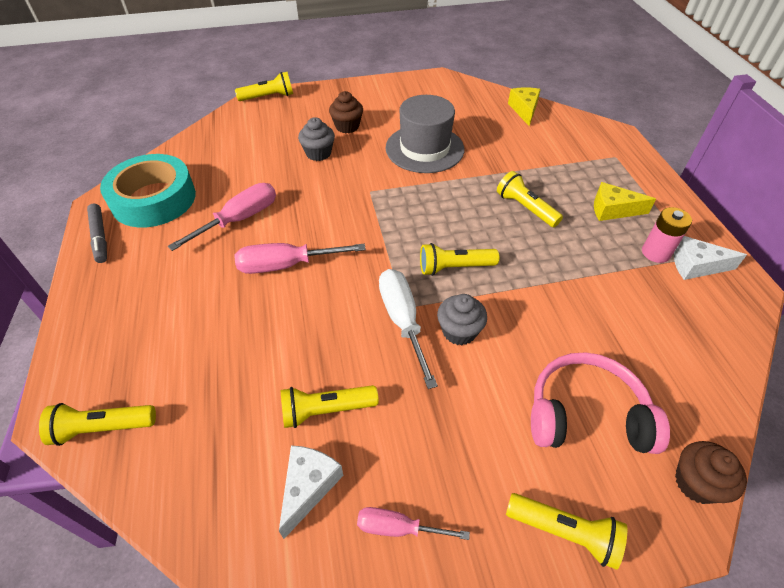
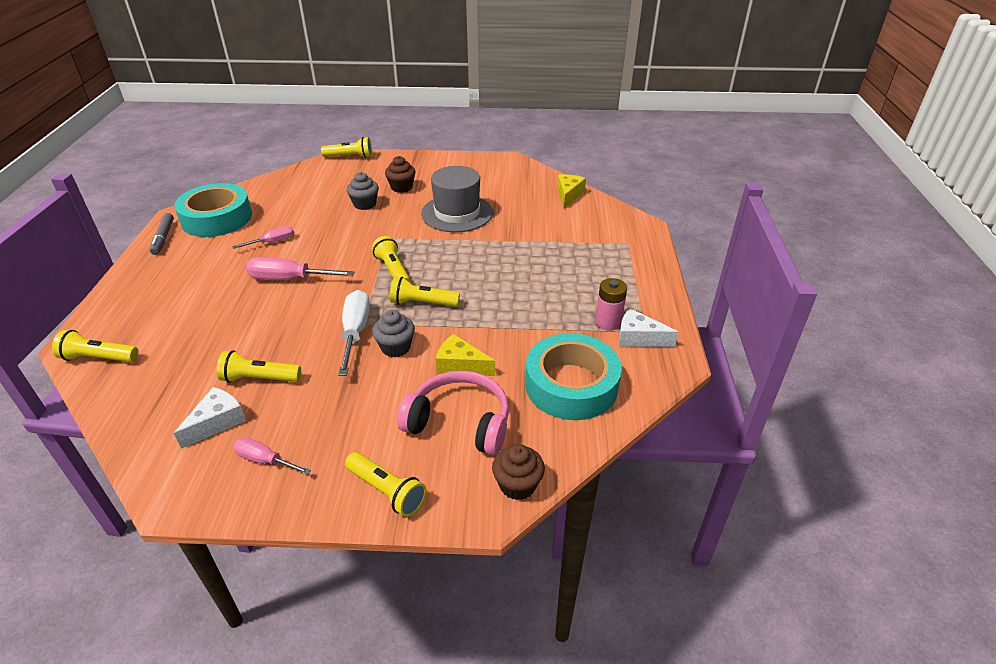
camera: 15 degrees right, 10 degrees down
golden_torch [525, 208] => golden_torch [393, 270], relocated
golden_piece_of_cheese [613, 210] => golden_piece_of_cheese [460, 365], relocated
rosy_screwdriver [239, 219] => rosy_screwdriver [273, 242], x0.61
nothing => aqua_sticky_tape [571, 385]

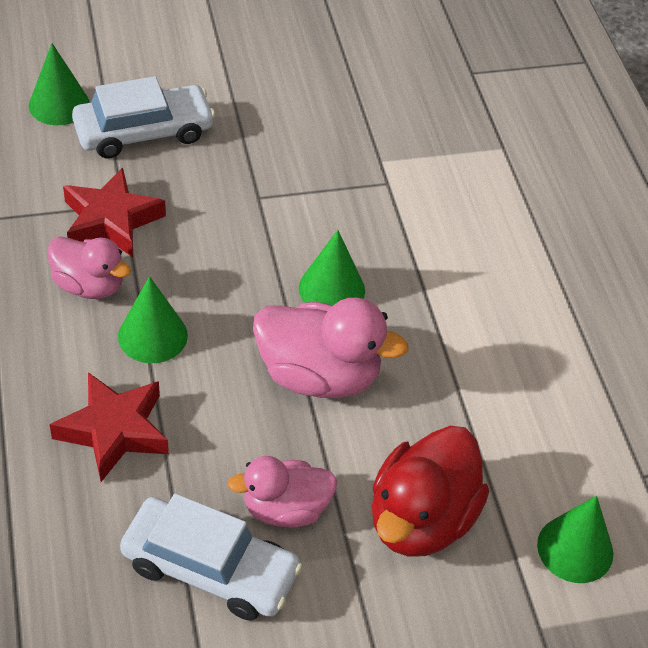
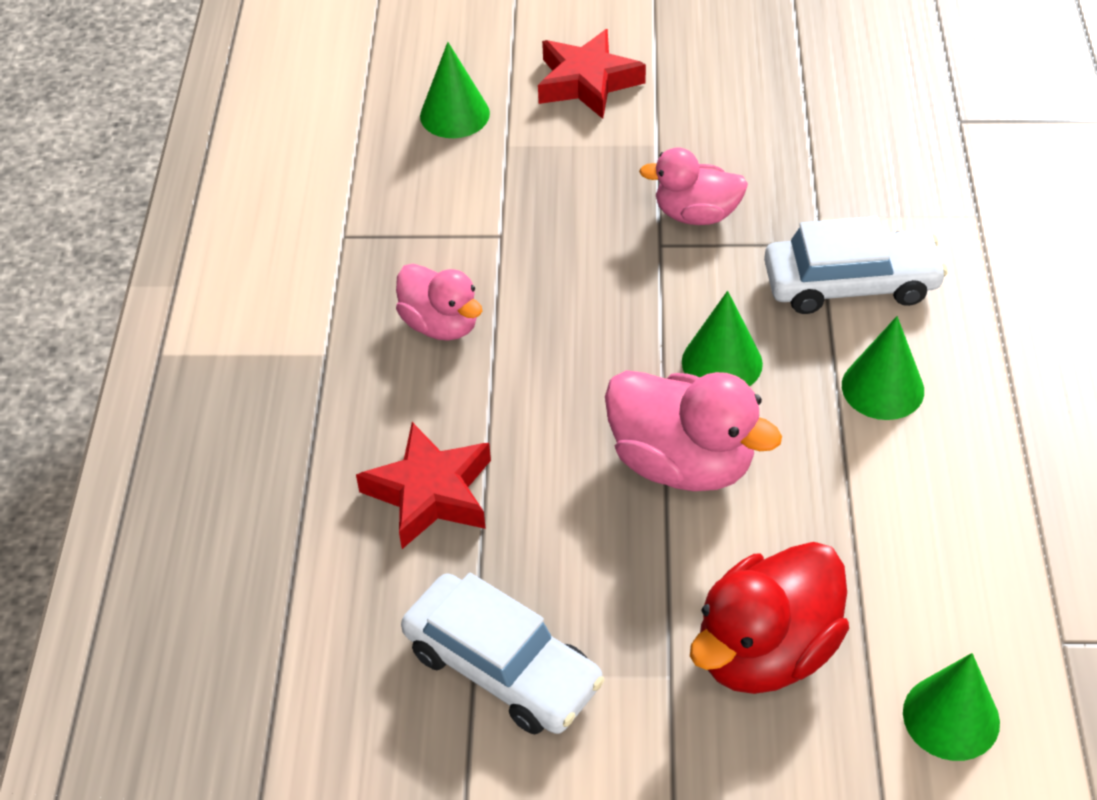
camera: 20 degrees right, 0 degrees up
snow-white_automobile [144, 132] => snow-white_automobile [851, 284], relocated
red_star [111, 220] => red_star [587, 82], relocated
leaf-green_cone_shape [152, 335] => leaf-green_cone_shape [882, 388], relocated
rosy_toy_duck [285, 509] => rosy_toy_duck [696, 214], relocated

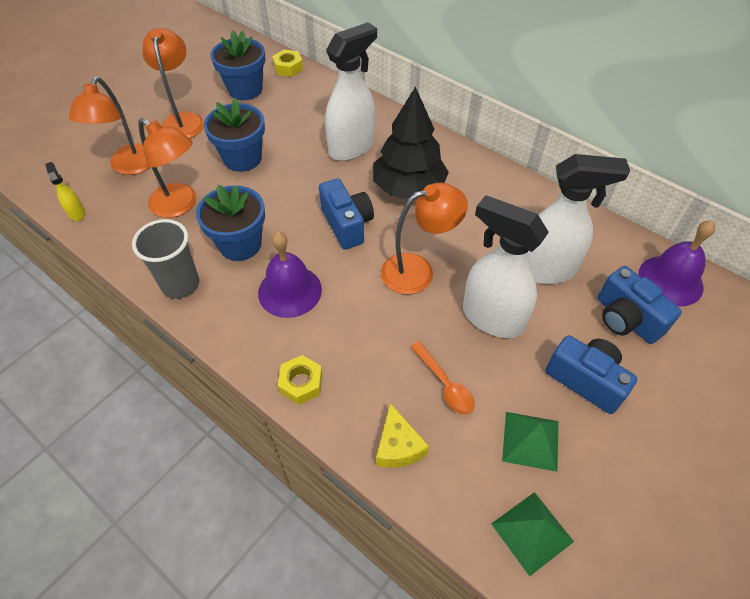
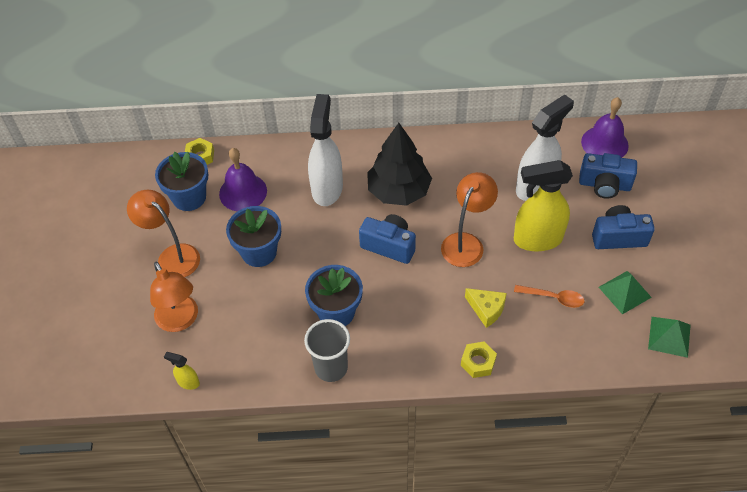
camera: 40 degrees left, 0 degrees up
orange_lamp [180, 205] => nothing
snow-white_spray_bottle [491, 317] => golden_spray_bottle [537, 239]
royal_purple_school_bell [290, 291] => royal_purple_school_bell [243, 192], relocated
golden_piece_of_cheese [398, 446] => golden_piece_of_cheese [486, 309], relocated

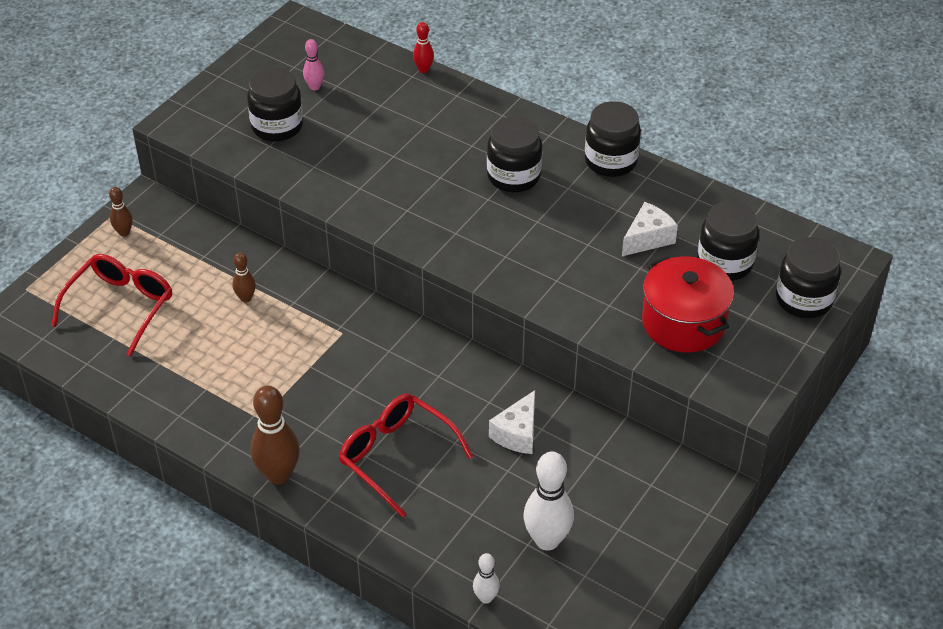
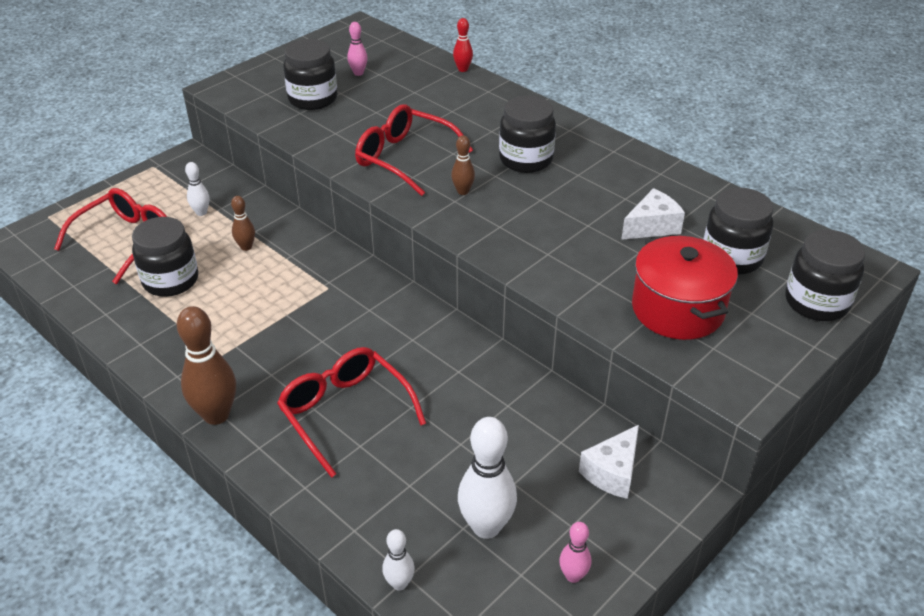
camera: 10 degrees right, 5 degrees down
black_jam_jar [611, 161] => black_jam_jar [171, 280], relocated
brown_skittle [124, 232] => brown_skittle [463, 191], relocated
snow-white_piece_of_cheese [517, 433] => snow-white_piece_of_cheese [612, 472], relocated
nothing => red_glasses [404, 158]
nothing => snow-white_skittle [201, 212]
nothing => rosy_skittle [573, 576]

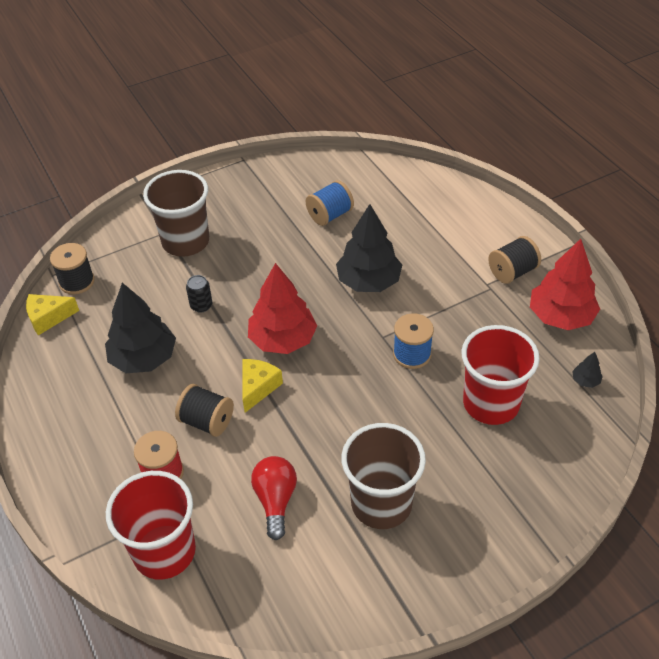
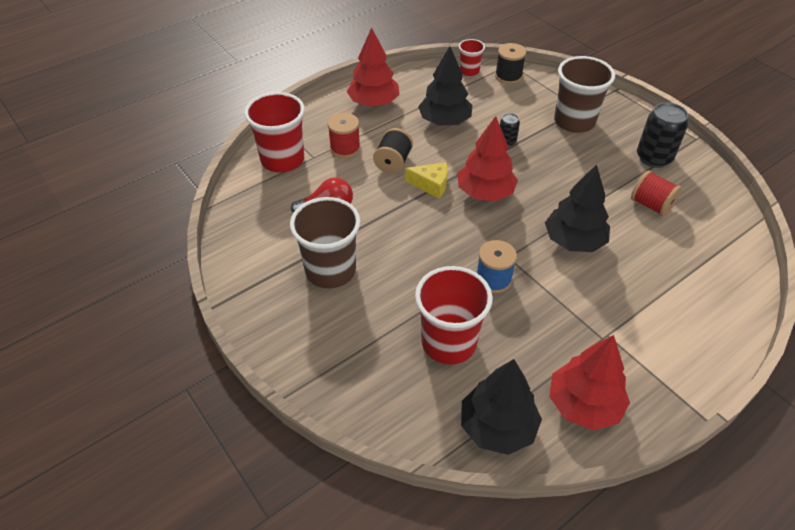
camera: 80 degrees right, 0 degrees up
cobalt_spool [330, 215] => red_spool [651, 205]
black_spool [512, 272] => nothing
golden_piece_of_cheese [48, 318] => red_beaker [469, 71]
black_fir_tree [585, 381] => black_fir_tree [497, 427], x2.44
nothing => red_fir_tree [373, 103]
nothing => black_soda_can [654, 158]

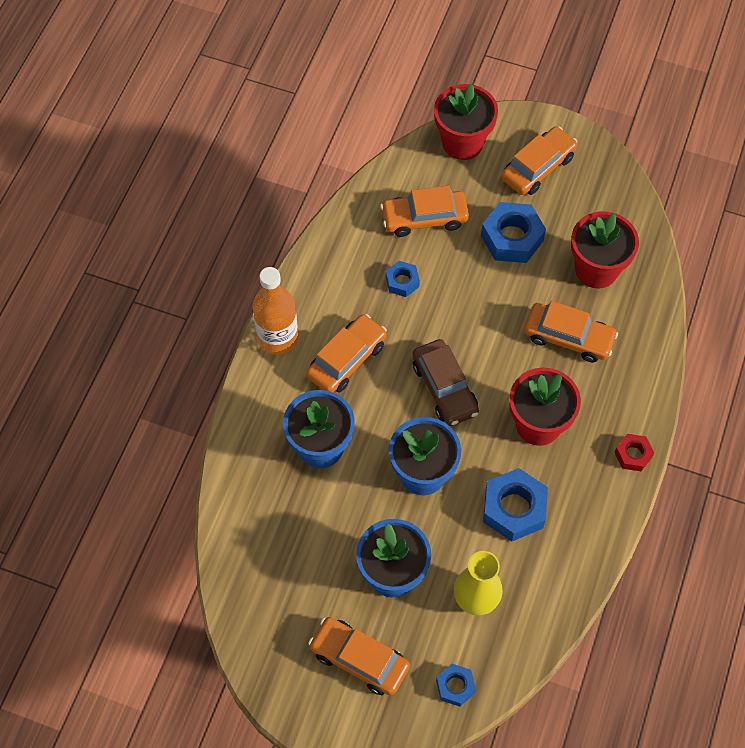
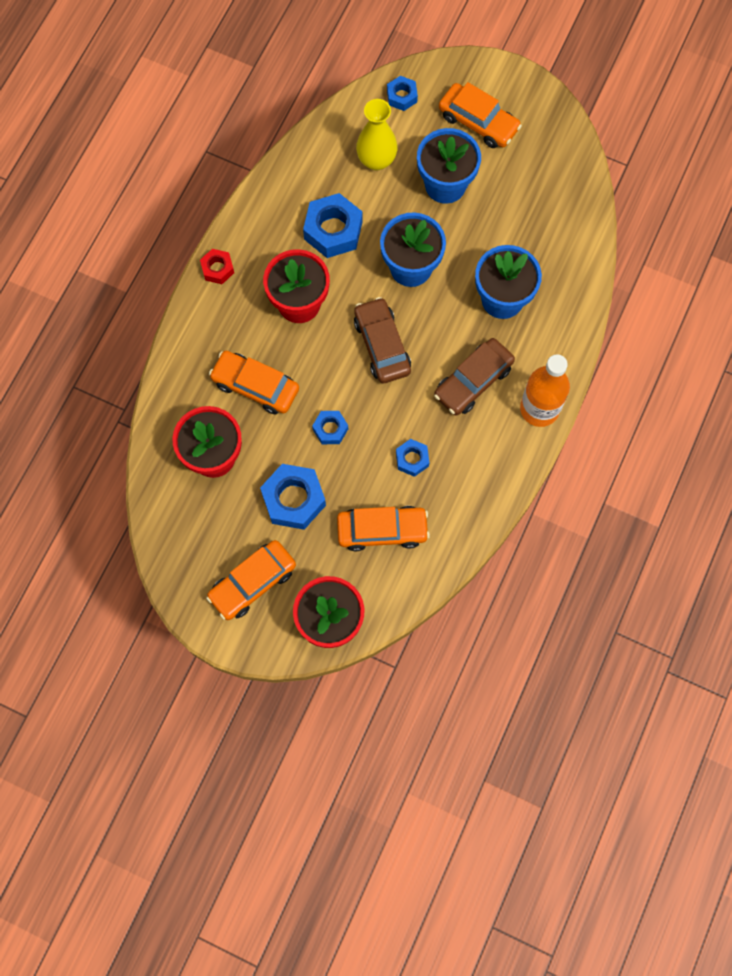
camera: 175 degrees left, 10 degrees up
orange_automobile [347, 360] => brown_automobile [473, 381]
nothing => cobalt_hexagon_nut [330, 429]

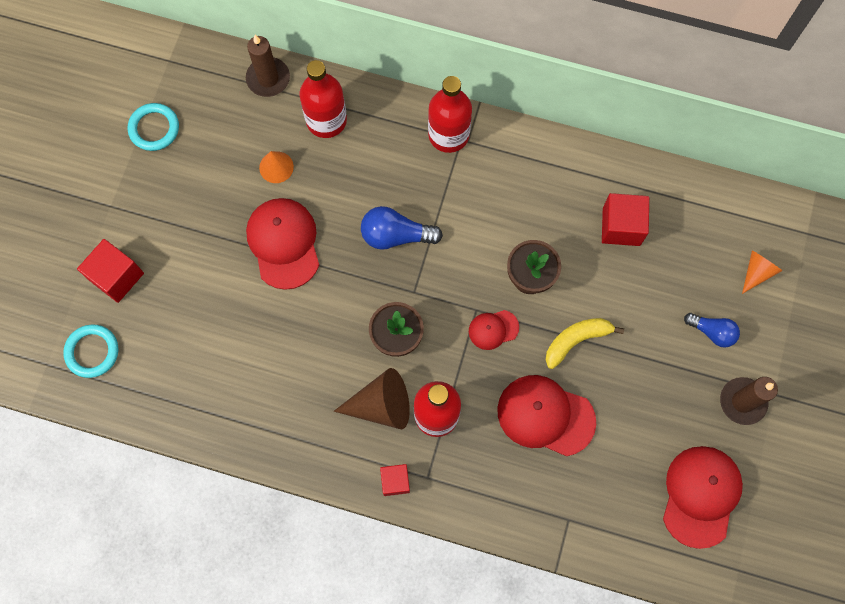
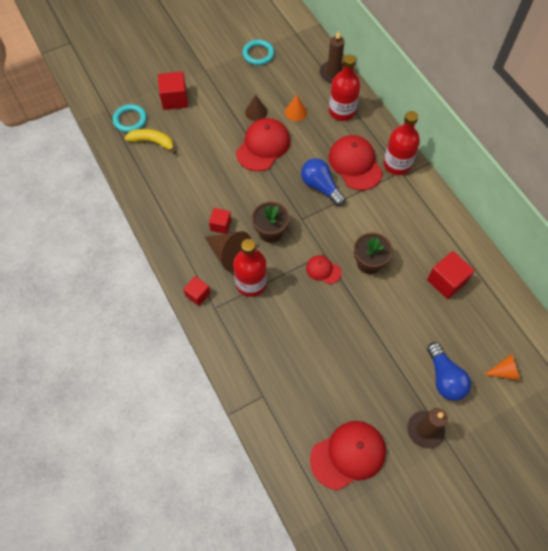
camera: 45 degrees right, 10 degrees down
cobalt_light_bulb [712, 332] => cobalt_light_bulb [444, 378], x1.50
golden_banana_fruit [576, 340] => golden_banana_fruit [152, 142], relocated
red_cap [545, 415] => red_cap [355, 164], relocated
nothing => brown_cone_shape [256, 112]
nothing => red_block [220, 225]

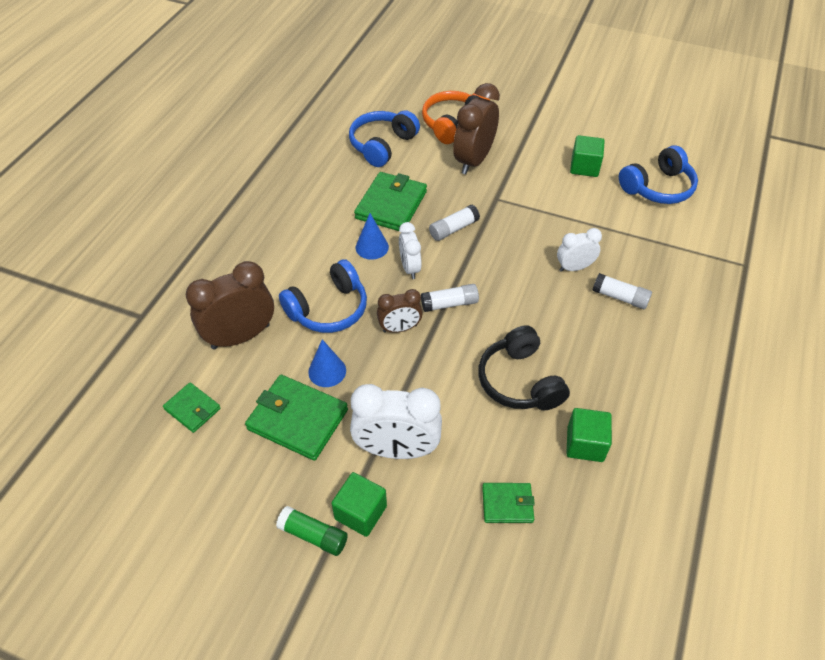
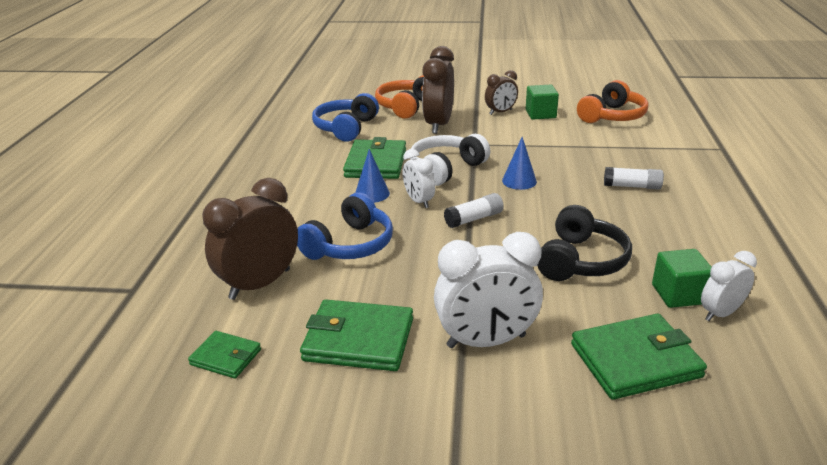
camera: 15 degrees left, 20 degrees down
cobalt_headset [657, 187] => orange_headset [612, 116]
snow-white_stick_of_glue [453, 229] => snow-white_headset [446, 169]
snow-white_clock [574, 267] => snow-white_clock [720, 313], relocated
brown_clock [400, 328] => brown_clock [500, 112], relocated
black_headset [520, 381] => black_headset [580, 260], 120 degrees counterclockwise
cobalt_cone_shape [327, 371] => cobalt_cone_shape [519, 181], relocated
leaf-green_block [360, 512] => nothing
leaf-green_wallet [507, 504] => leaf-green_wallet [635, 360], x1.78
leaf-green_stick_of_glue [313, 535] => nothing

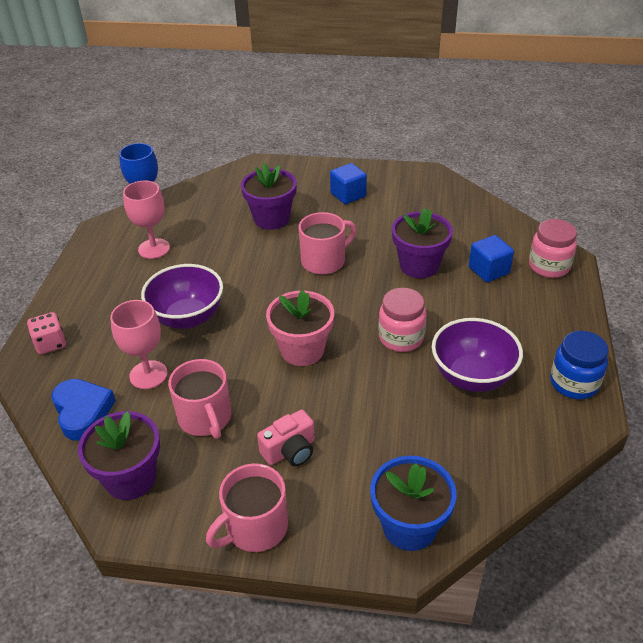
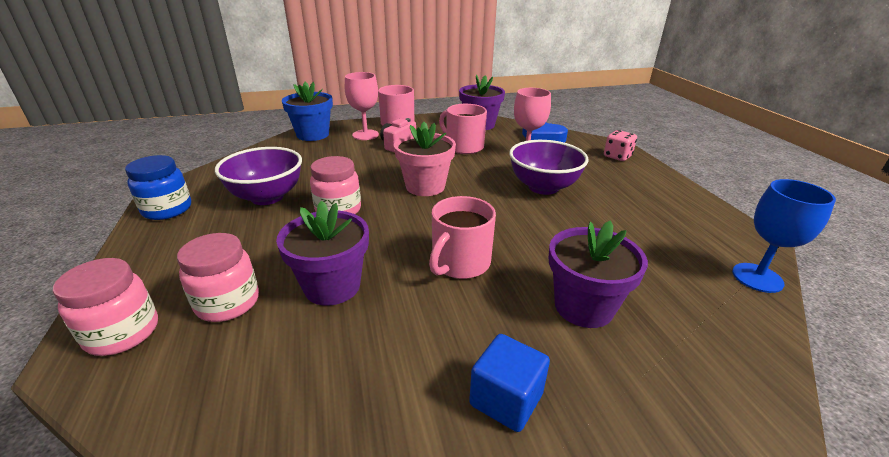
camera: 155 degrees right, 10 degrees down
rosy_goblet [154, 249] => rosy_goblet [365, 135], relocated
cobalt_block [488, 270] => rosy_jam_jar [228, 303]

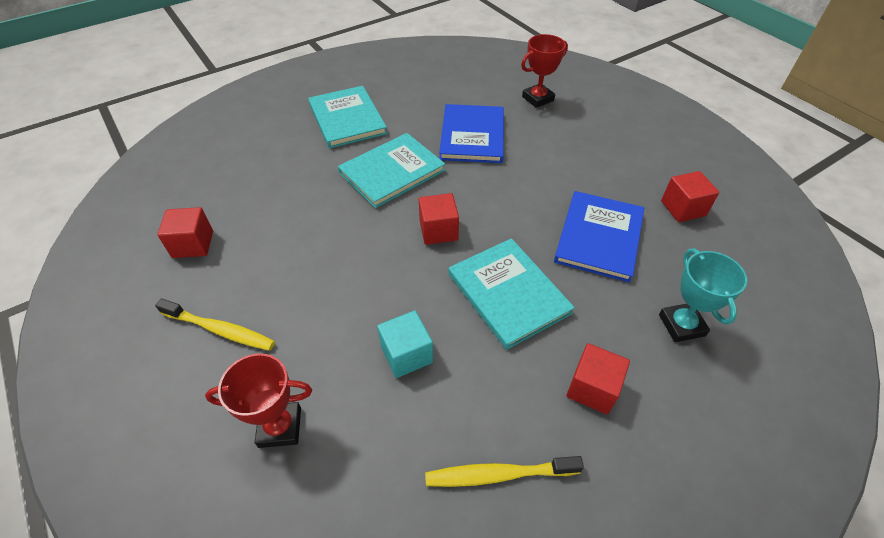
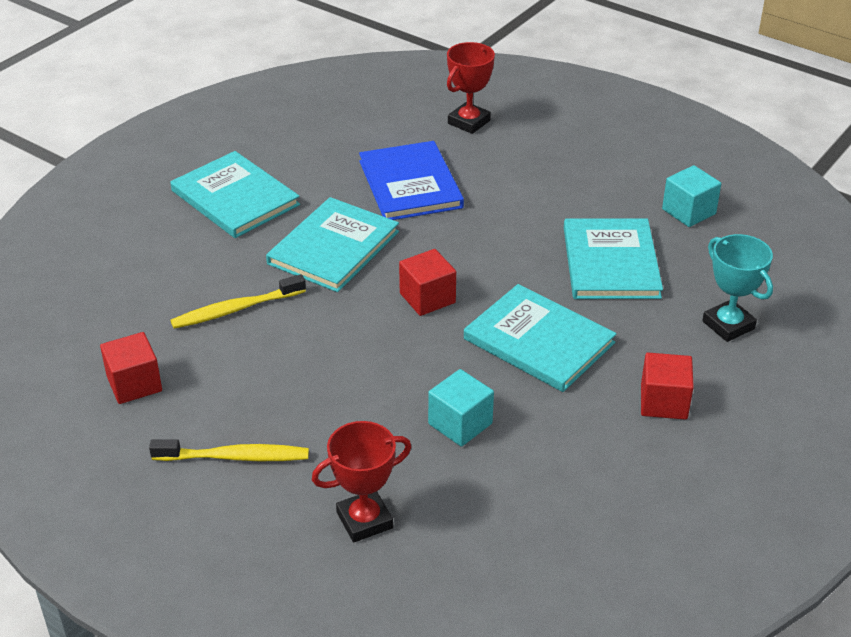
camera: 20 degrees left, 10 degrees down
red_block [683, 208] => aqua_block [688, 211]
cobalt_book [599, 237] => aqua_book [610, 262]
golden_tooth_brush [498, 474] => golden_tooth_brush [236, 309], relocated

